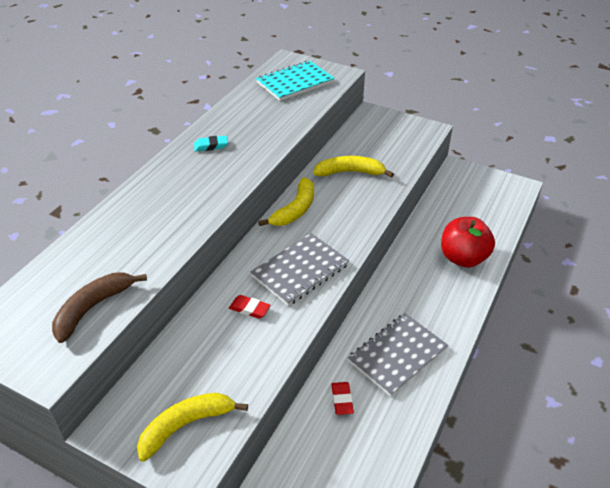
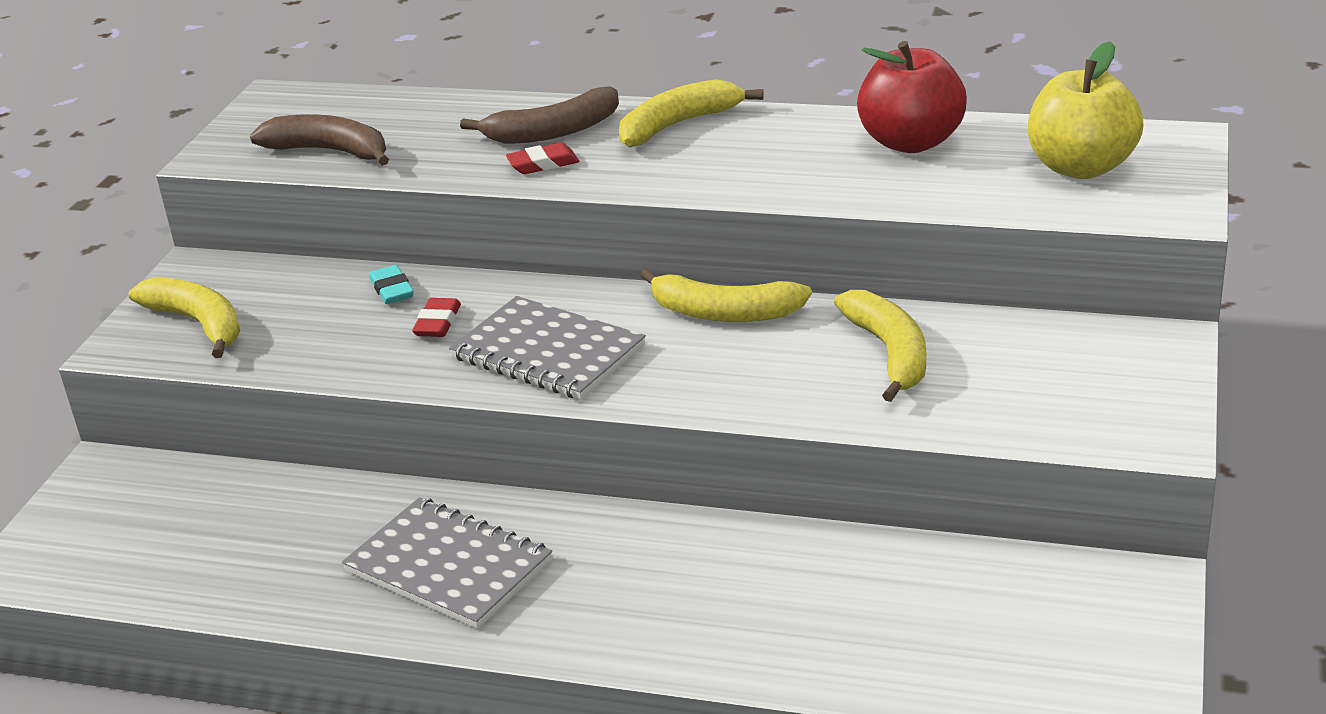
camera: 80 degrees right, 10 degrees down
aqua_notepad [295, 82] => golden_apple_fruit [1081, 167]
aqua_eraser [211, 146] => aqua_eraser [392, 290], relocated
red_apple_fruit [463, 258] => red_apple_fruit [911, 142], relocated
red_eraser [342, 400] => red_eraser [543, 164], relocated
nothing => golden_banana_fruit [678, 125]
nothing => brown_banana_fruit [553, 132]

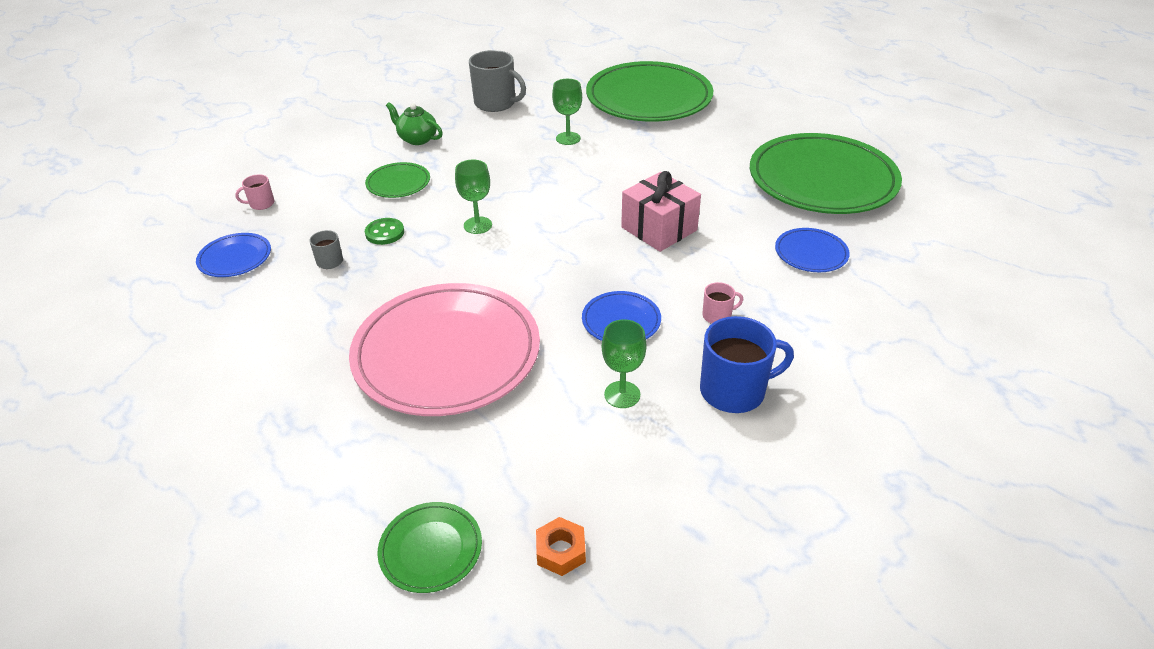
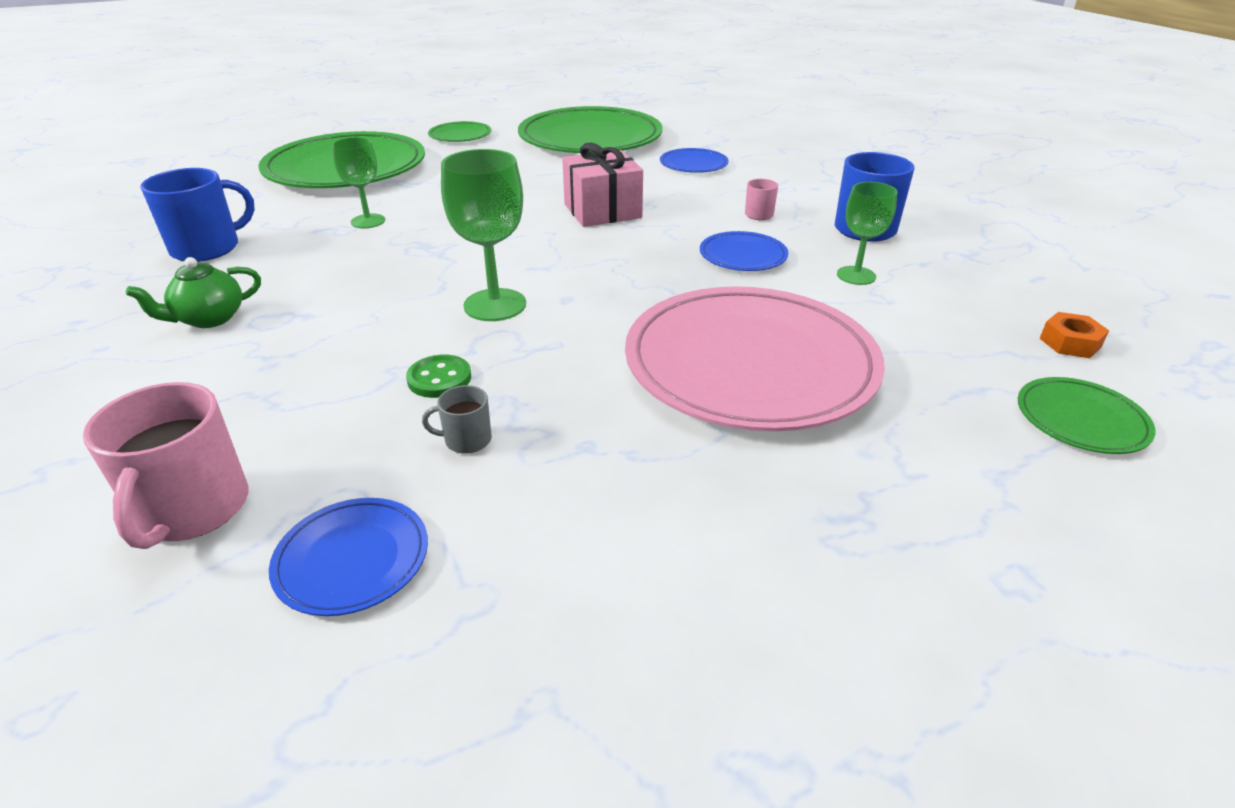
camera: 70 degrees left, 5 degrees down
grey_mug [496, 103] => cobalt_mug [207, 248]
leaf-green_goblet [477, 225] => leaf-green_goblet [495, 305], x1.53
leaf-green_flat_dish [398, 183] => leaf-green_flat_dish [460, 135], relocated
rosy_mug [261, 204] => rosy_mug [192, 509], x2.04

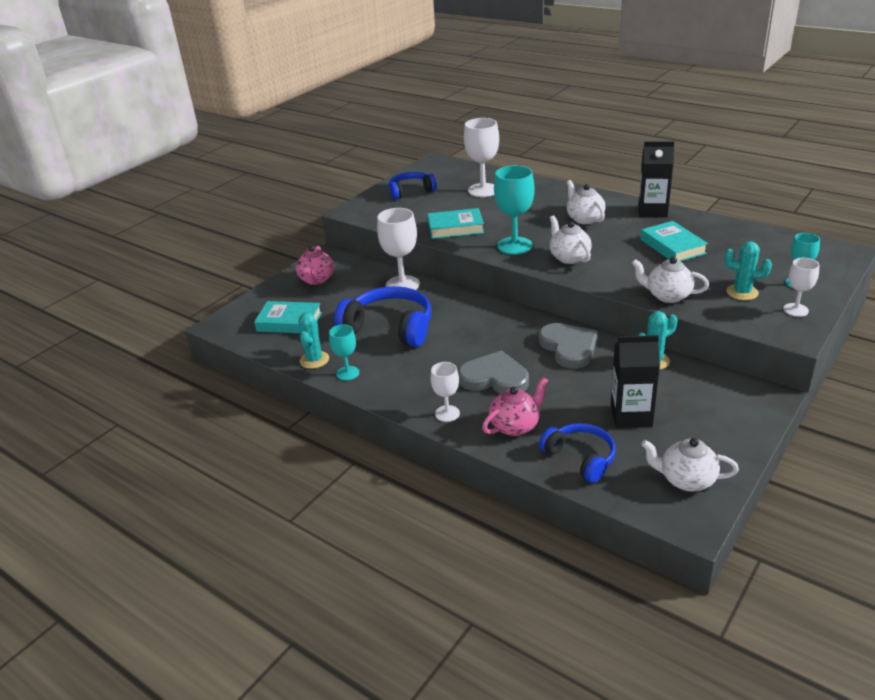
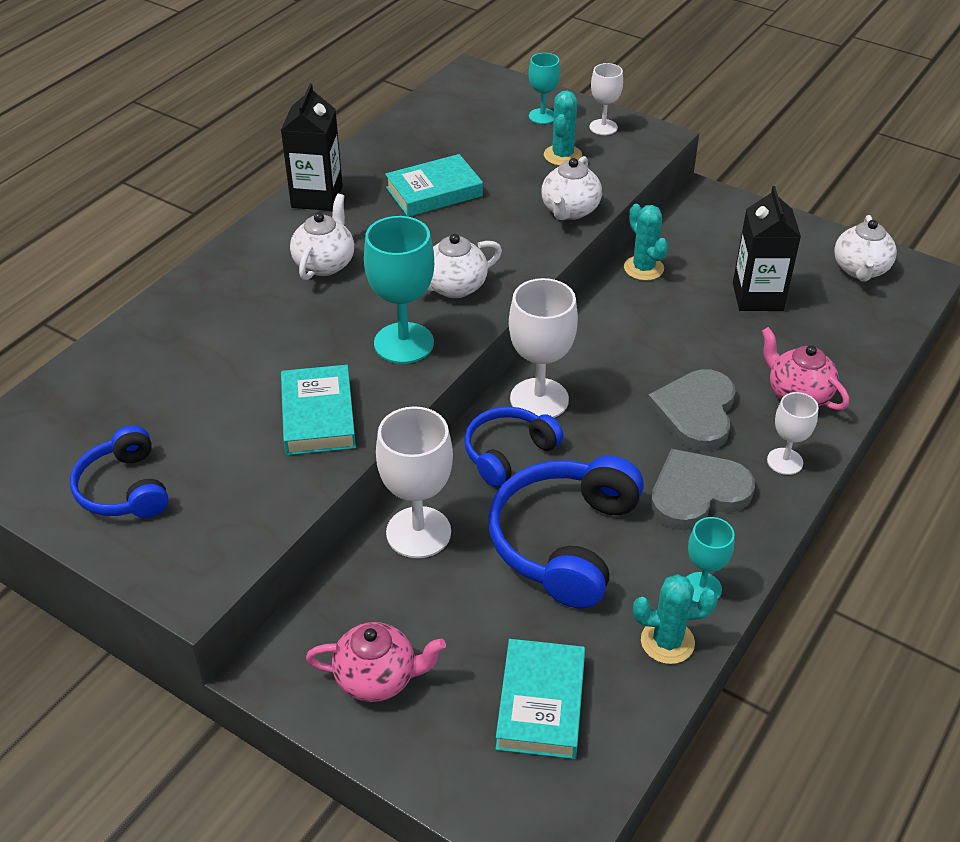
camera: 95 degrees left, 10 degrees up
snow-white_goblet [483, 190] => snow-white_goblet [539, 399], relocated
snow-white_tea_pot [584, 219] => snow-white_tea_pot [325, 264], 135 degrees clockwise
grey_heart [569, 347] => grey_heart [697, 493], relocated
cobalt_headset [580, 458] => cobalt_headset [508, 453], relocated

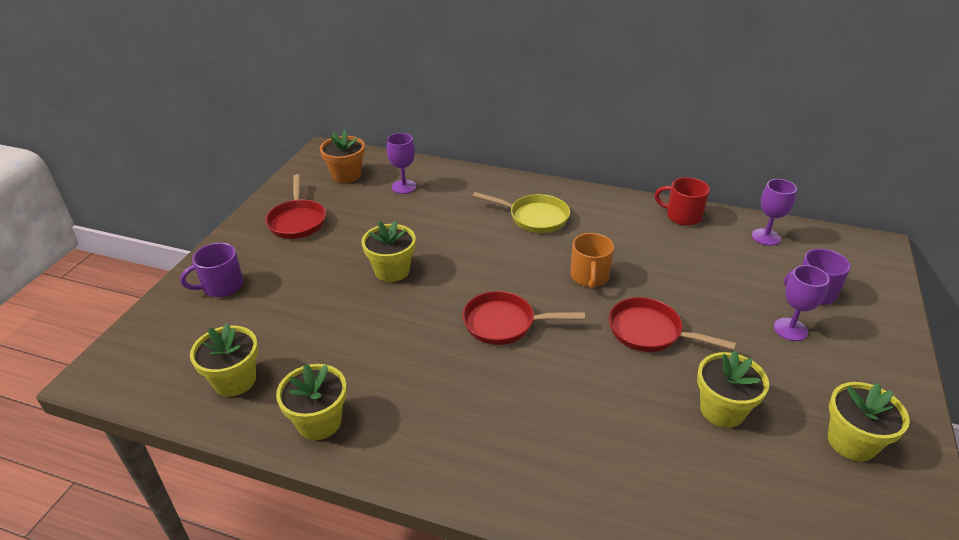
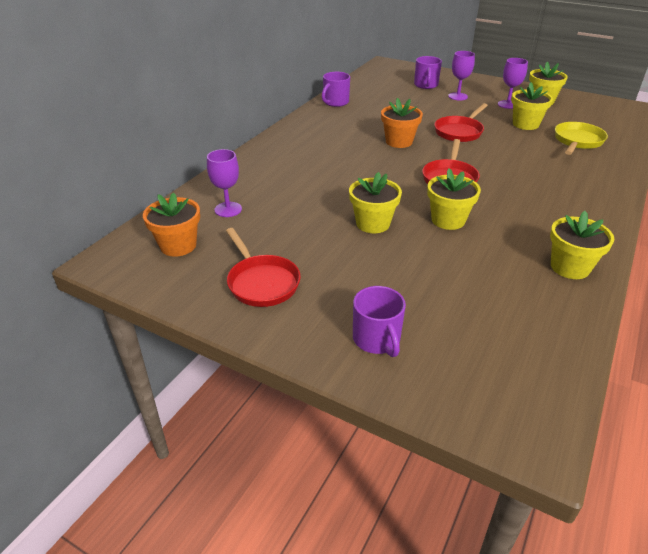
camera: 80 degrees left, 0 degrees up
red_pan [297, 221] => red_pan [261, 282], 60 degrees clockwise
red_mug [682, 216] => royal_purple_mug [335, 102]
royal_purple_goblet [765, 237] => royal_purple_goblet [507, 104], relocated
golden_pan [534, 217] => golden_pan [577, 141], relocated
orange_mug [589, 277] => orange_plant_pot [399, 142]
golden_plant_pot [235, 380] => golden_plant_pot [448, 220], relocated

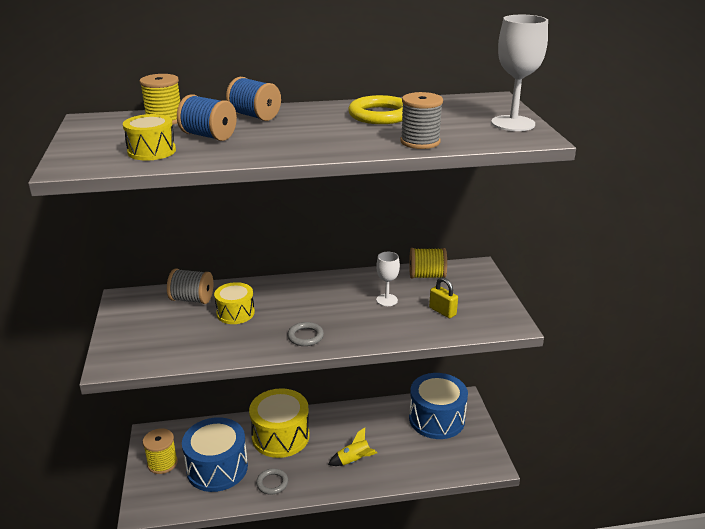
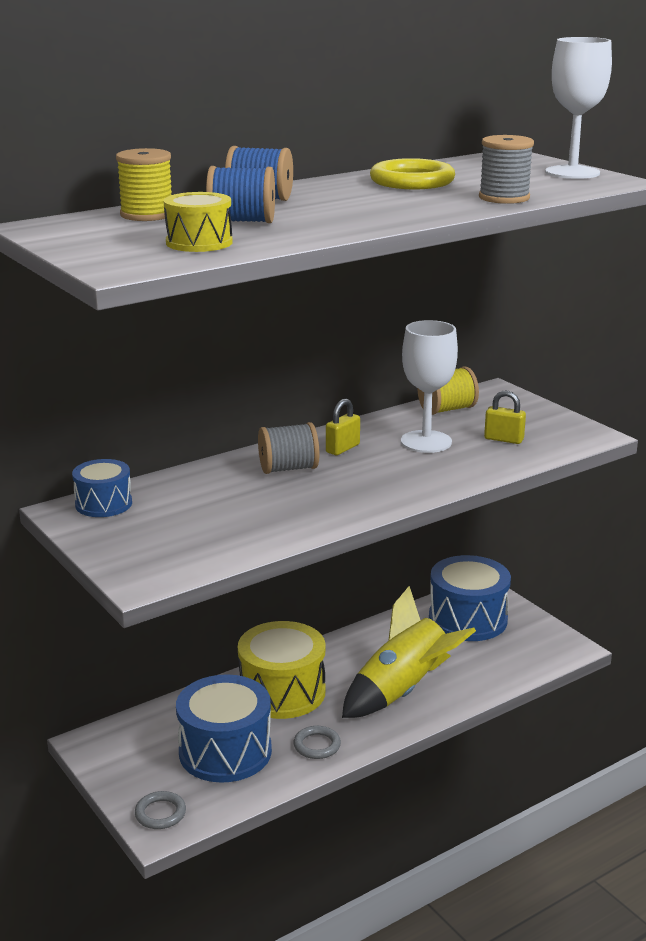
camera: 25 degrees left, 5 degrees down
snow-white_goblet [387, 300] => snow-white_goblet [426, 442], x1.72
grey_spool [192, 299] => grey_spool [288, 468], relocated
golden_toy_drum [235, 313] => nothing
grey_torus [305, 336] => grey_torus [160, 813], relocated
golden_spool [162, 463] => nothing
golden_rocket [354, 460] => golden_rocket [402, 691], x2.07
nothing => golden_small_lock [342, 448]
nothing => cobalt_toy_drum [103, 504]

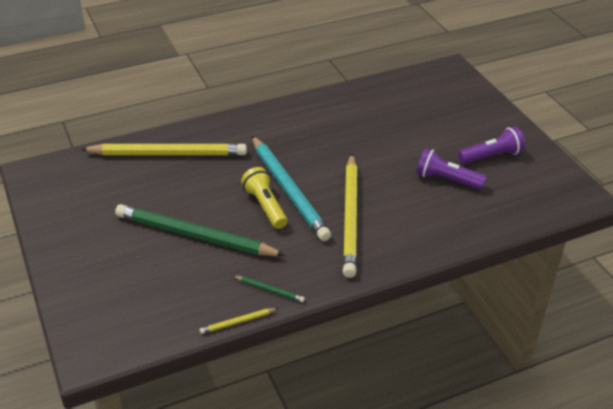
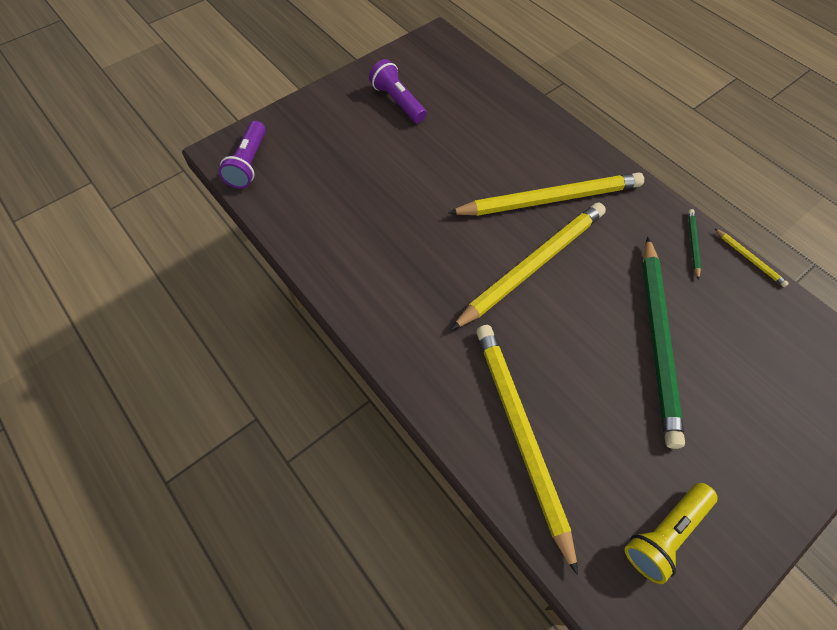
camera: 105 degrees left, 20 degrees up
aqua_pencil [288, 190] => golden_pencil [532, 266]
royal_purple_torch [447, 179] => royal_purple_torch [249, 164], relocated
golden_torch [265, 206] => golden_torch [664, 534], relocated

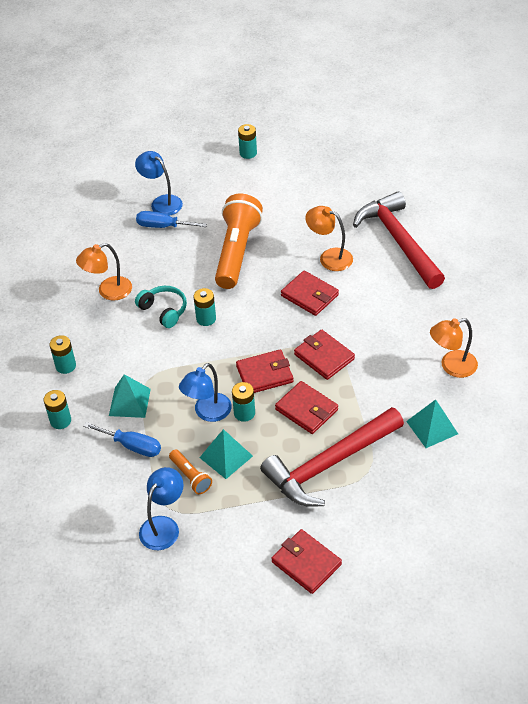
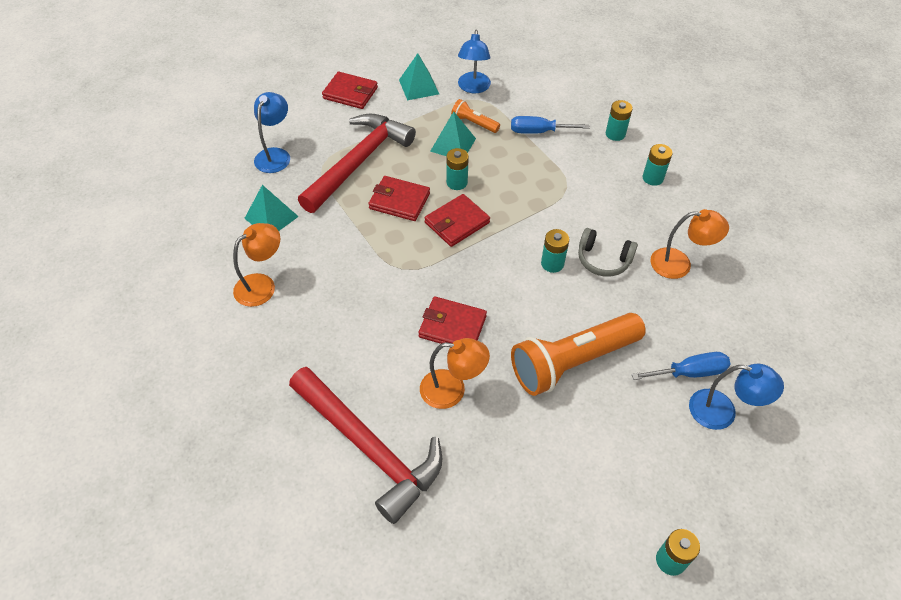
camera: 155 degrees right, 5 degrees up
orange_torch [237, 252] => orange_torch [572, 362], 75 degrees clockwise
orange_lamp [108, 291] => orange_lamp [679, 264], 60 degrees clockwise
aqua_headset [164, 310] => grey_headset [603, 260]
red_wallet [324, 357] => nothing
cobalt_lamp [207, 413] => cobalt_lamp [275, 155], relocated
aqua_pyramid_shape [129, 402] => aqua_pyramid_shape [419, 86], relocated

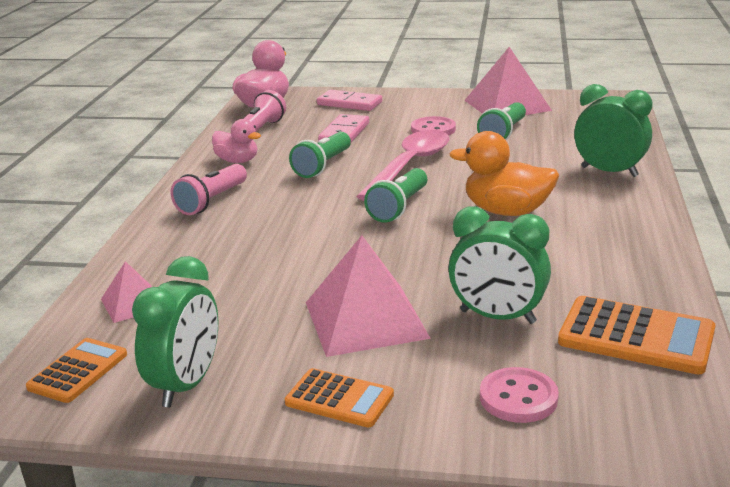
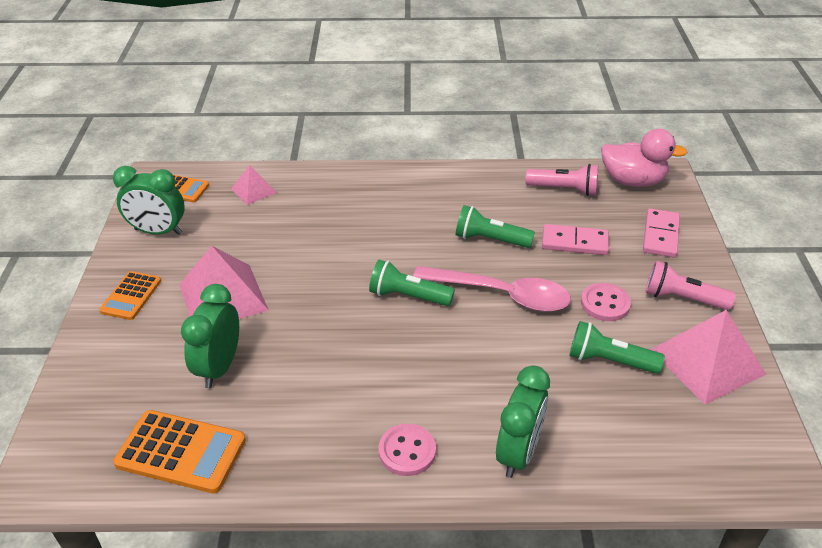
camera: 80 degrees right, 15 degrees up
rosy_toy_duck [237, 161] => nothing
orange_toy_duck [506, 211] => nothing
rosy_torch [212, 201] => rosy_torch [682, 298], relocated
orange_calculator [636, 337] => orange_calculator [181, 452], 90 degrees counterclockwise
rosy_button [518, 398] => rosy_button [407, 451], relocated

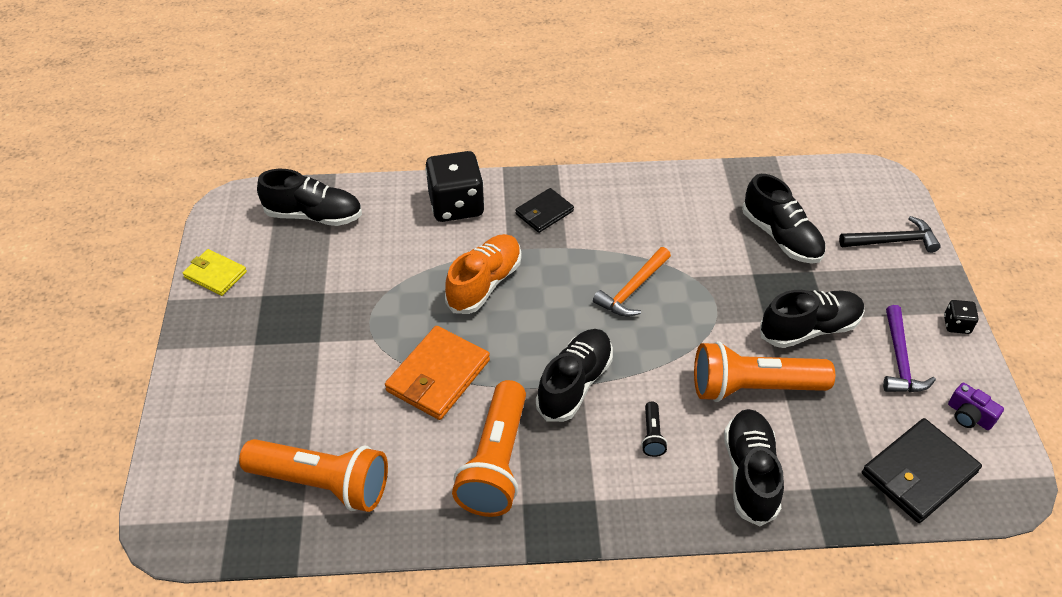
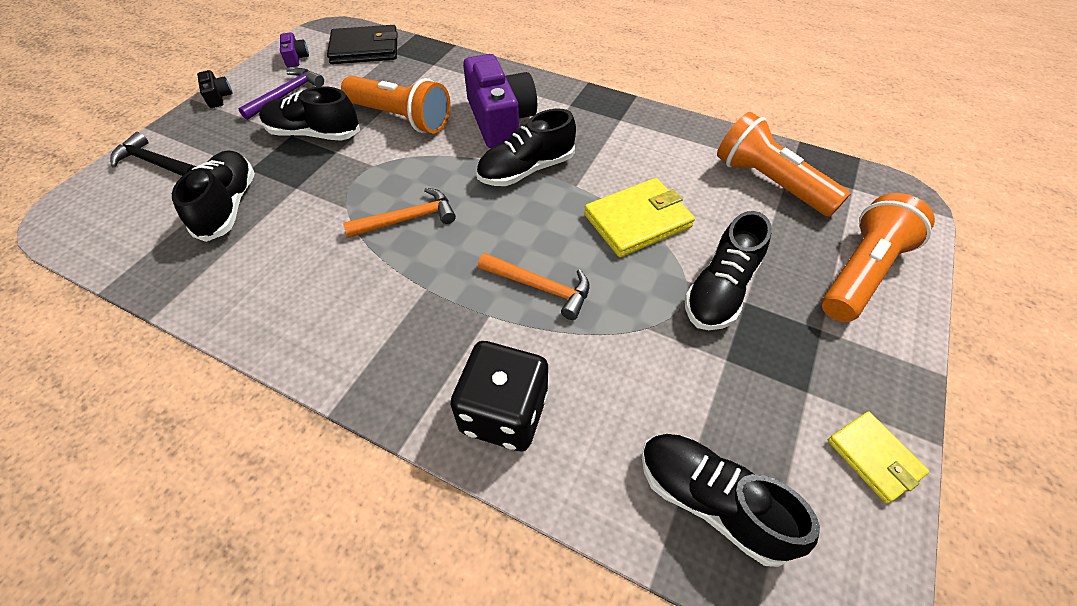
camera: 150 degrees left, 5 degrees up
black_wallet [544, 212] => nothing
orange_lace-up_shoe [485, 283] => orange_hammer [540, 287]
black_dice [956, 325] => black_compact_camera [218, 97]
orange_wallet [438, 376] => golden_wallet [637, 220]
orange_torch [496, 462] => orange_torch [861, 272], relocated
black_torch [652, 435] => royal_purple_compact_camera [500, 120]
black_lace-up_shoe [750, 474] => black_lace-up_shoe [720, 290], relocated

